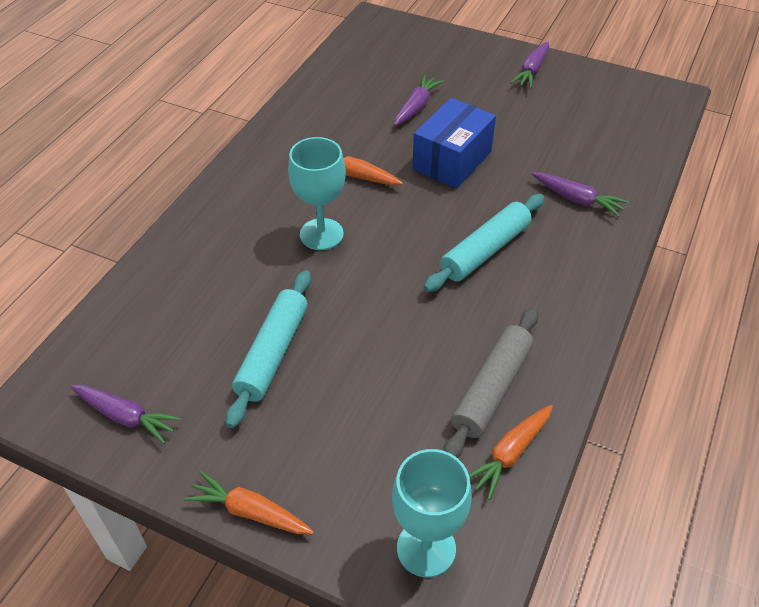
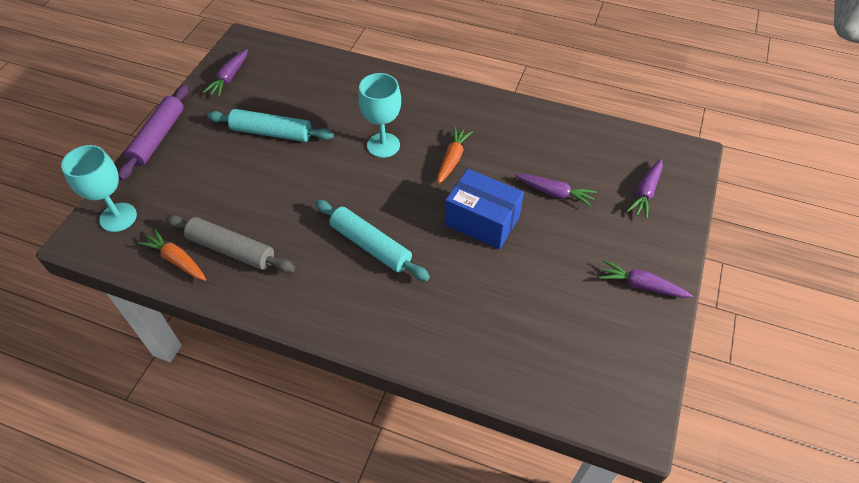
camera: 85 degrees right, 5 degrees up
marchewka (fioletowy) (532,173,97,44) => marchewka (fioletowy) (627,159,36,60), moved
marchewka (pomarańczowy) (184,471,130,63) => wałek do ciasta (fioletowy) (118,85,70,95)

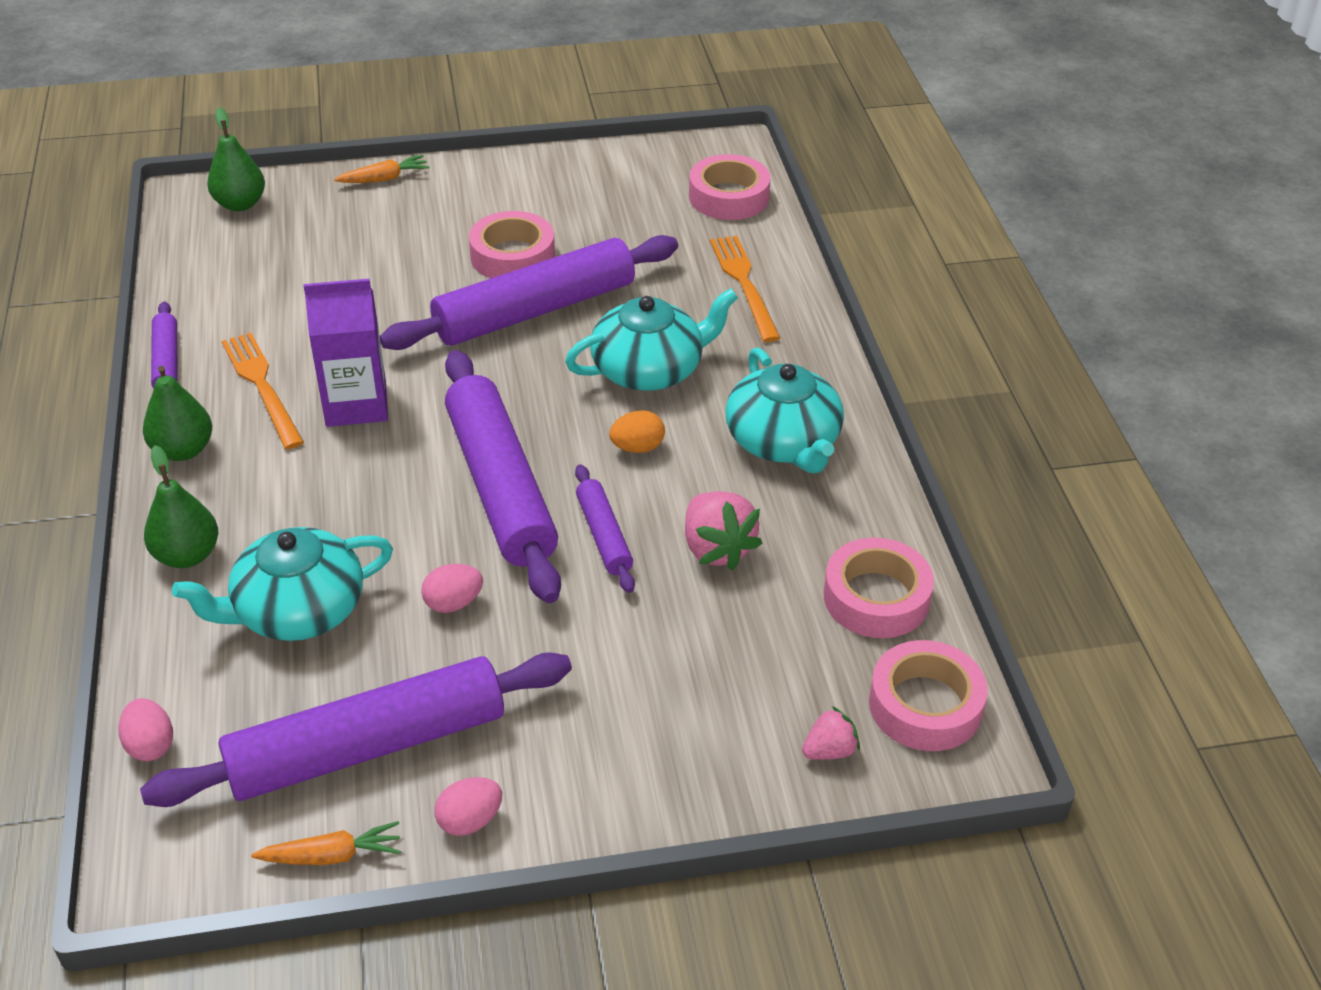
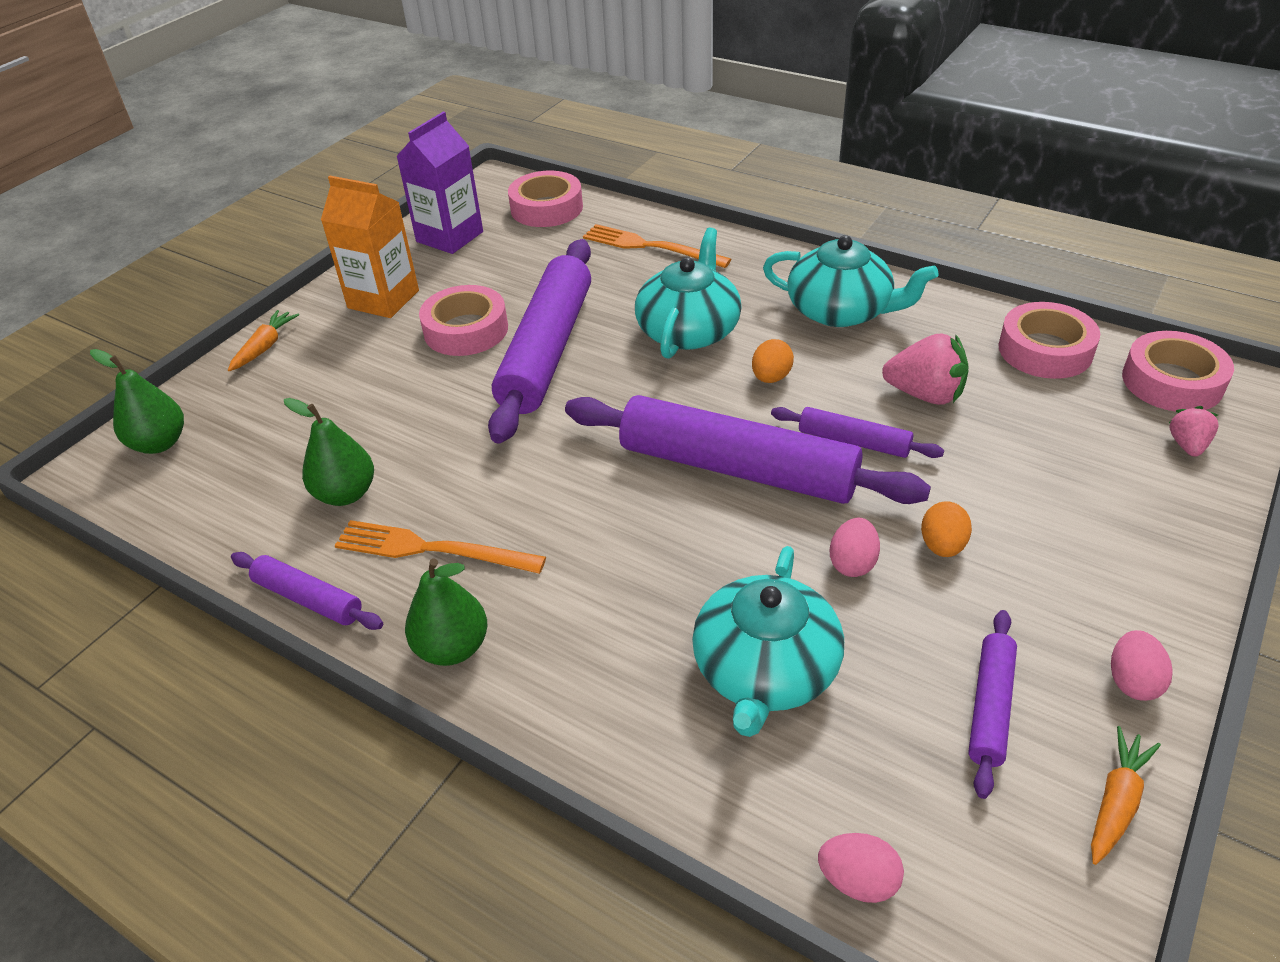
camera: 45 degrees left, 0 degrees up
nothing => karton mleka (pomarańczowy) (321,176,98,142)
nothing => jajko (pomarańczowy) (921,501,51,56)
gruszka (zielony) (144,445,74,123) => gruszka (zielony) (284,398,90,108), moved
karton mleka (fioletowy) (304,279,84,148) => karton mleka (fioletowy) (396,112,87,142), moved
wałek do ciasta (fioletowy) (140,652,432,155) => wałek do ciasta (fioletowy) (968,610,49,189), x0.48

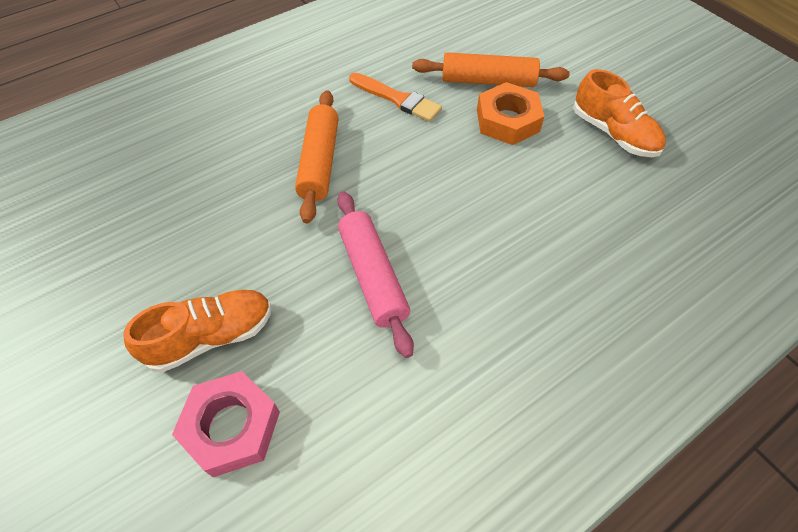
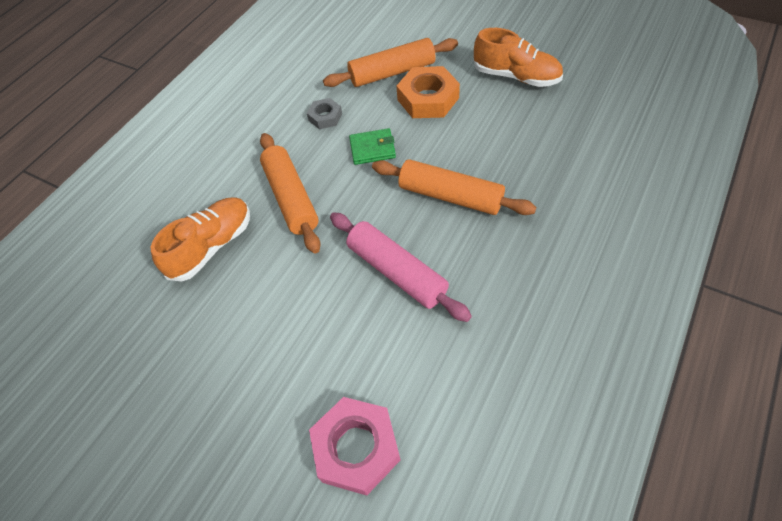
camera: 20 degrees left, 0 degrees up
nothing => portfel (zielony) (349,128,47,37)
nothing => wałek do ciasta (pomarańczowy) (372,159,164,56)
but (pomarańczowy) (124,290,148,82) => but (pomarańczowy) (151,197,99,84), moved
pędzel (pomarańczowy) (349,73,93,49) => nakrętka (szary) (307,98,35,31)

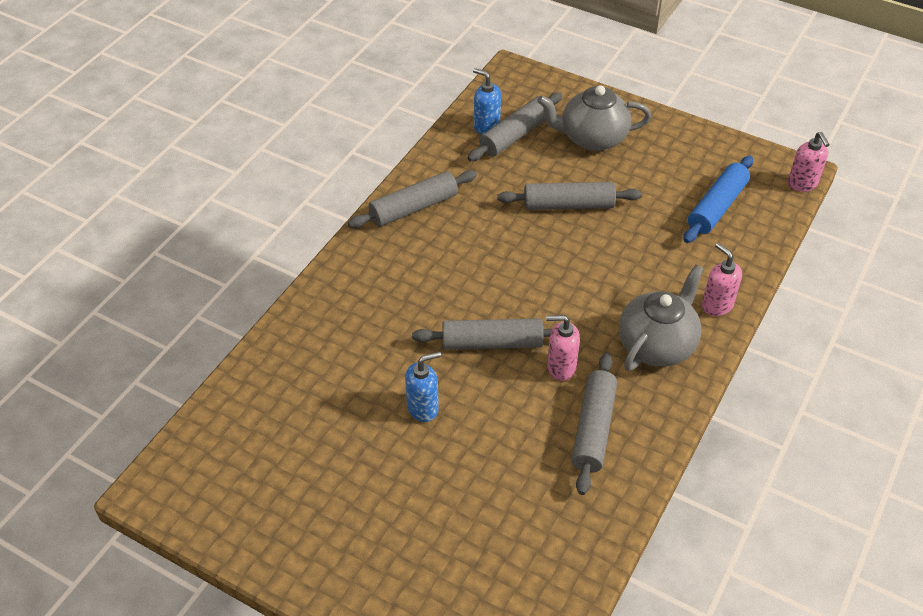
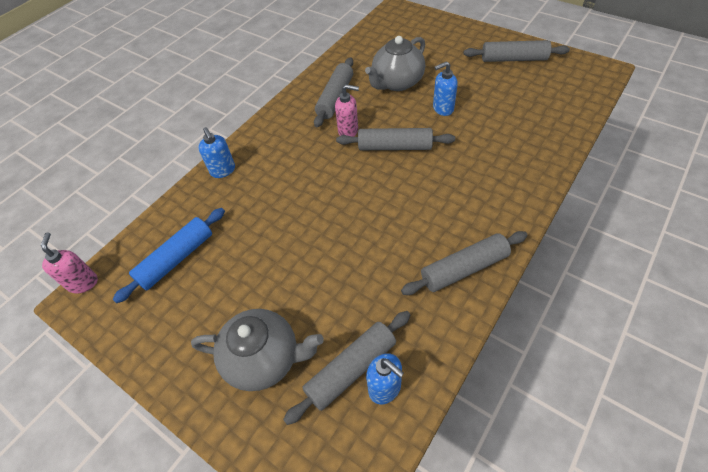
camera: 170 degrees left, 5 degrees up
wałek do ciasta (szary) (497,182,145,28) => wałek do ciasta (szary) (464,40,106,22), moved
imbryk (szary) (619,264,85,107) => imbryk (szary) (365,36,60,55), moved
dozownik mydła (różowy) (702,243,40,73) => dozownik mydła (niebieski) (198,127,37,51)

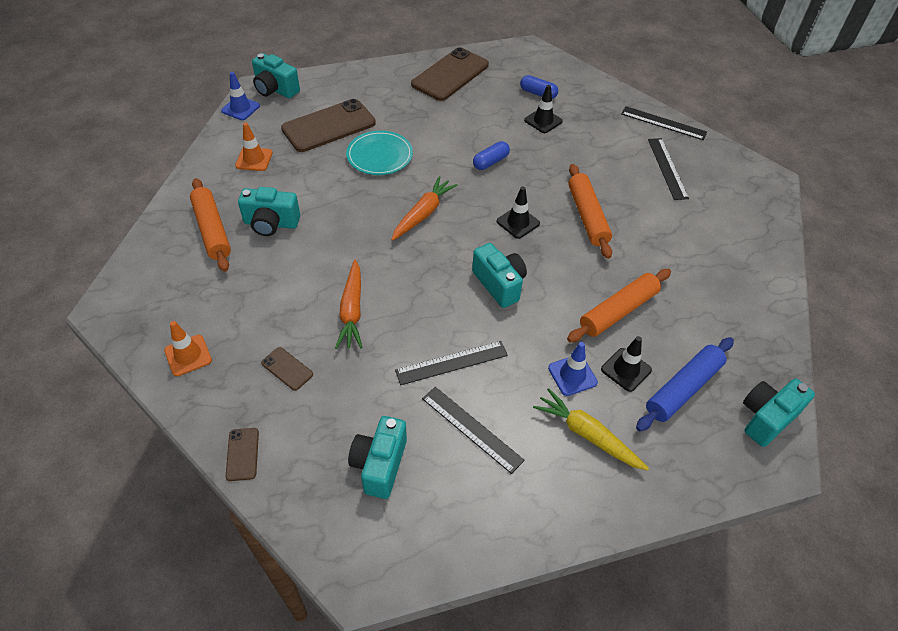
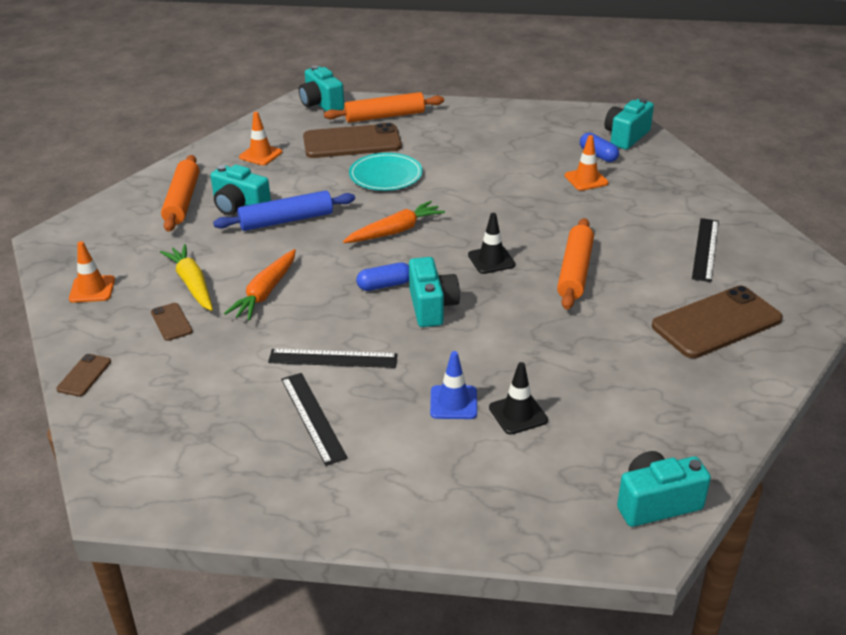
camera: 25 degrees right, 15 degrees down
pachołek (niebieski) (221,72,39,48) => nothing
linijka (czarny) (621,106,86,34) => nothing
aparat fotograficzny (turkusowy) (348,416,59,83) => aparat fotograficzny (turkusowy) (605,98,49,52), moved
telefon (brązowy) (411,47,78,54) => telefon (brązowy) (652,286,131,72), moved
kapsułka (niebieski) (473,141,37,29) => kapsułka (niebieski) (356,262,53,29), moved
marchewka (żółty) (533,388,116,83) => marchewka (żółty) (160,244,53,67), moved
wałek do ciasta (pomarańczowy) (567,269,104,73) => wałek do ciasta (pomarańczowy) (324,92,120,31), moved
wałek do ciasta (niebieski) (636,337,98,95) => wałek do ciasta (niebieski) (213,190,142,41), moved
pachołek (czarny) (524,85,39,48) => pachołek (pomarańczowy) (565,135,44,56)

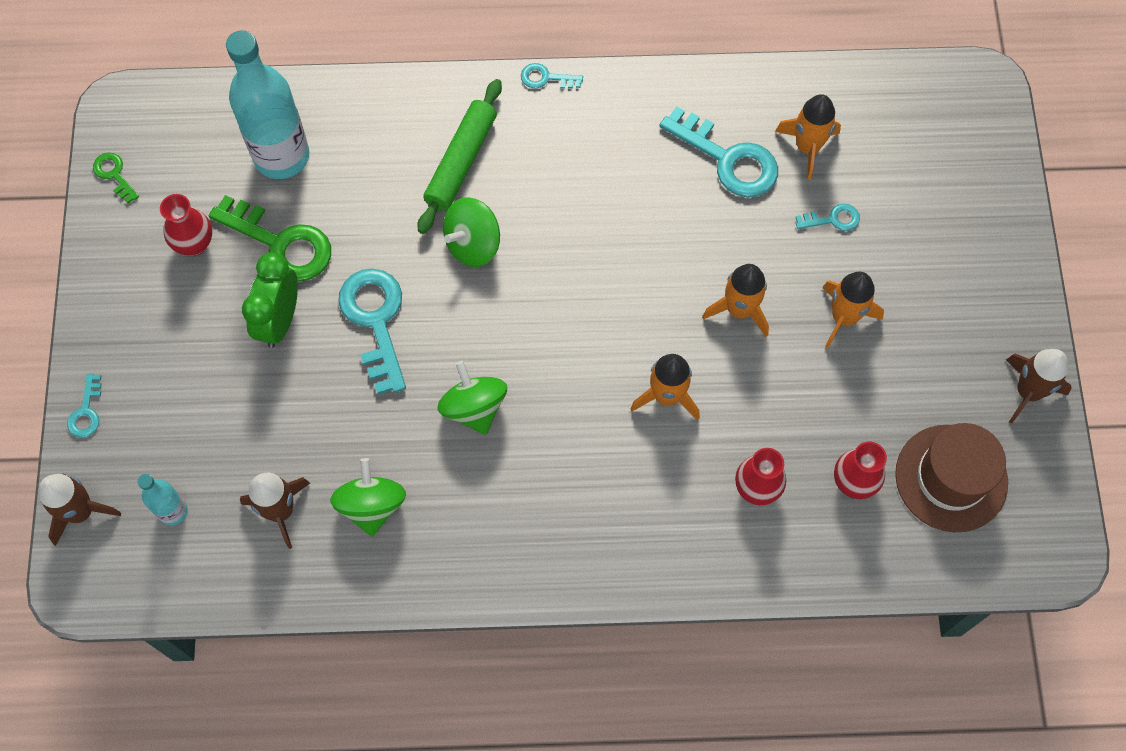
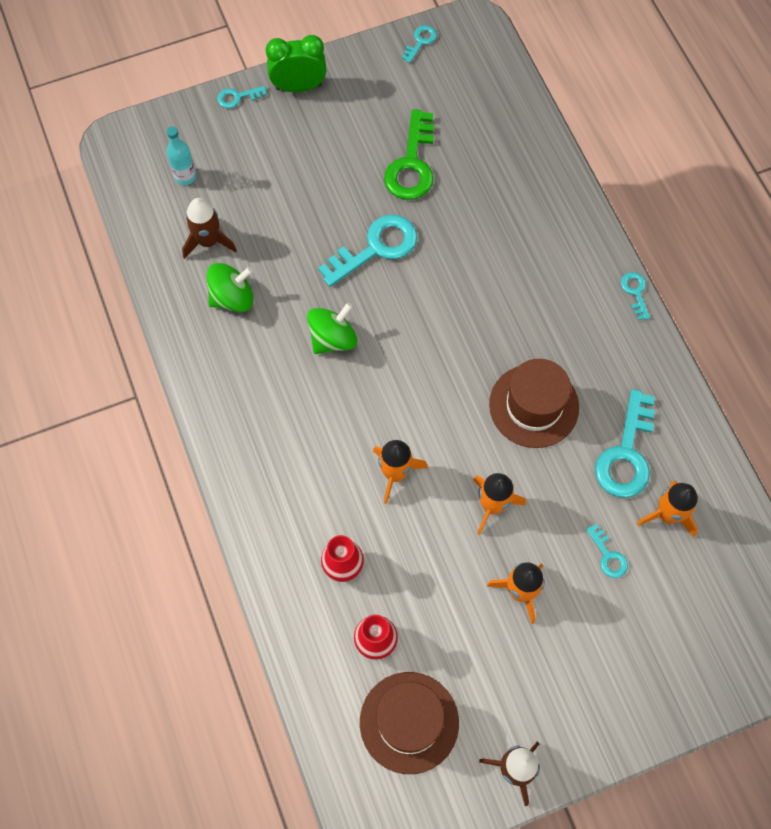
camera: 70 degrees right, 0 degrees up
rakieta (brązowy) (38,473,83,73) => nothing
wazon (czerwony) (160,194,52,62) => nothing
butelka (turkusowy) (226,30,83,149) => nothing
wałek do ciasta (zielony) (418,79,84,155) => nothing
bączek (zielony) (443,197,57,70) => nothing
nothing => kapelusz (brązowy) (489,359,90,89)
budzik (zielony) (242,252,56,96) => budzik (zielony) (266,35,61,57), moved
klucz (zielony) (93,152,46,52) => klucz (turkusowy) (402,25,35,38)

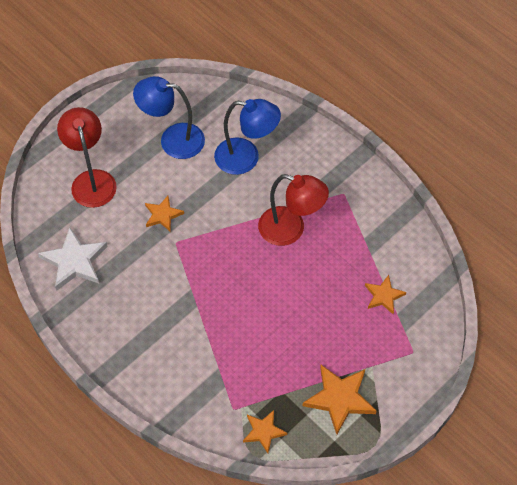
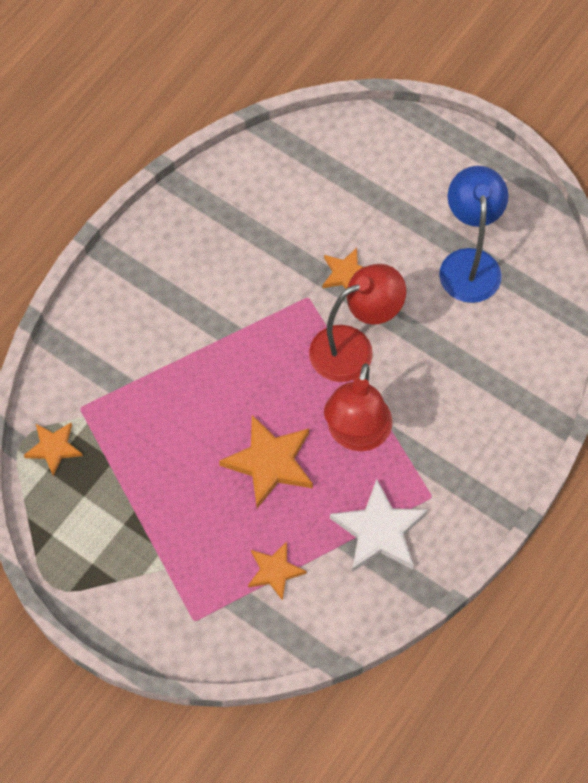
camera: 80 degrees right, 5 degrees up
lampka (niebieski) (214,99,67,76) => nothing
gwiazda (biały) (38,227,69,64) => gwiazda (biały) (330,479,98,93), moved
lampka (czerwony) (57,107,60,101) => lampka (czerwony) (309,264,97,118), moved
gwiazda (pomarańczowy) (303,365,74,69) => gwiazda (pomarańczowy) (219,415,94,93), moved

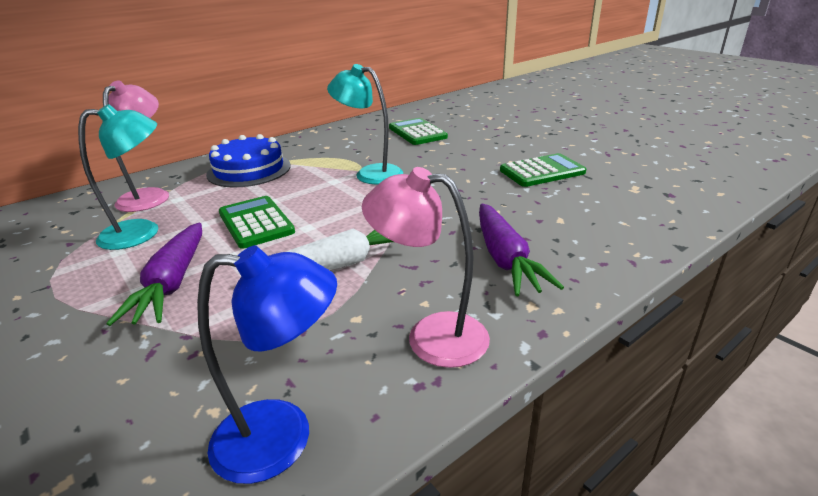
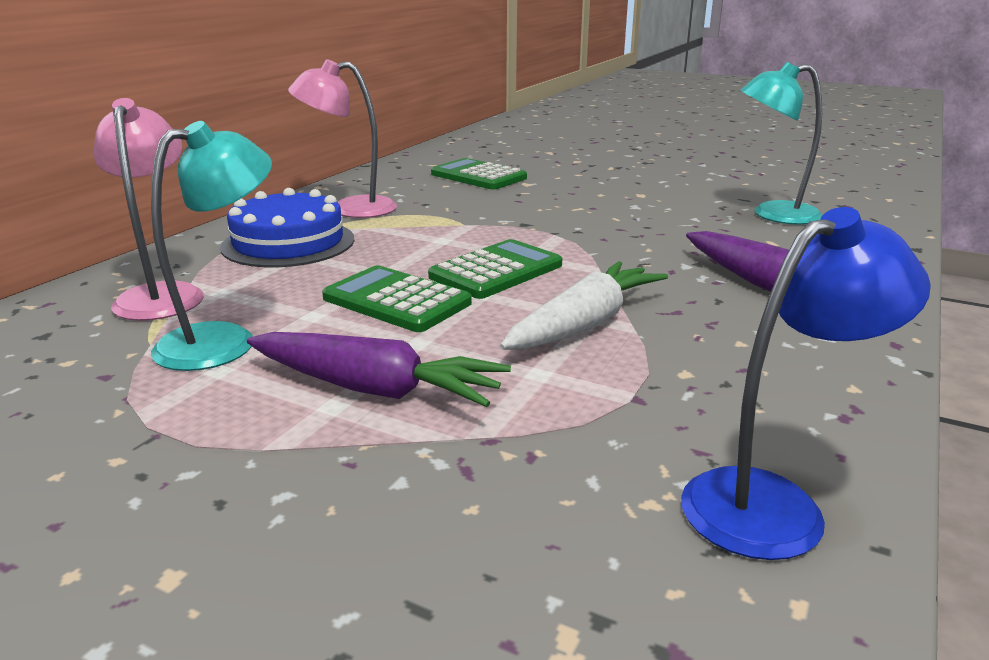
camera: 25 degrees left, 5 degrees down
lampka (turkusowy) (327,64,76,120) => lampka (turkusowy) (740,62,82,163), moved
lampka (różowy) (362,167,128,201) => lampka (różowy) (288,59,109,159), moved
kalkulator (zielony) (500,153,86,34) => kalkulator (zielony) (428,239,134,60), moved
marchewka (fioletowy) (107,223,95,103) => marchewka (fioletowy) (247,332,264,75), 45 degrees counterclockwise

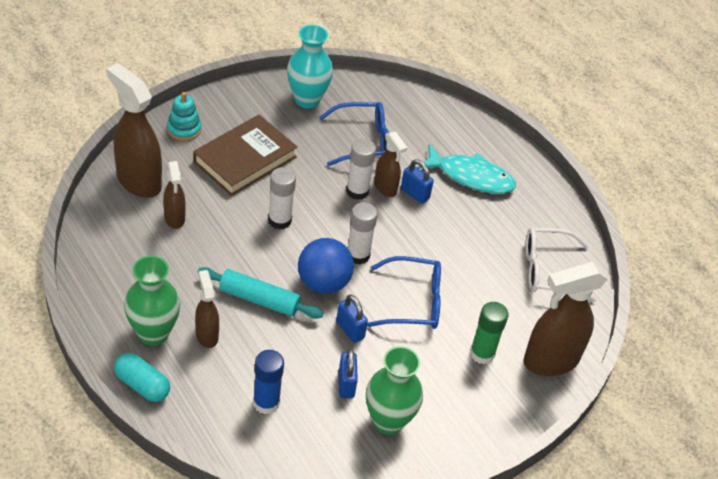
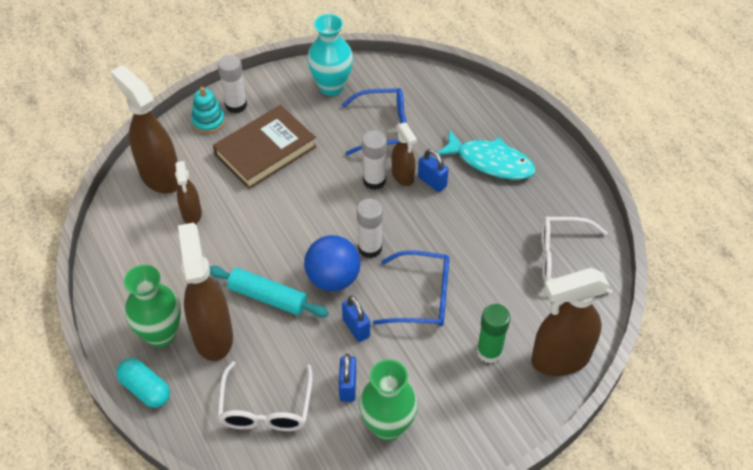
camera: 10 degrees right, 5 degrees up
klej w sztyfcie (biały) (268,167,28,63) => klej w sztyfcie (biały) (218,55,29,58), moved
klej w sztyfcie (niebieski) (253,350,31,64) => okulary (biały) (217,361,96,70)
spryskiwacz (brązowy) (195,270,24,78) => spryskiwacz (brązowy) (178,223,55,138), x1.81

